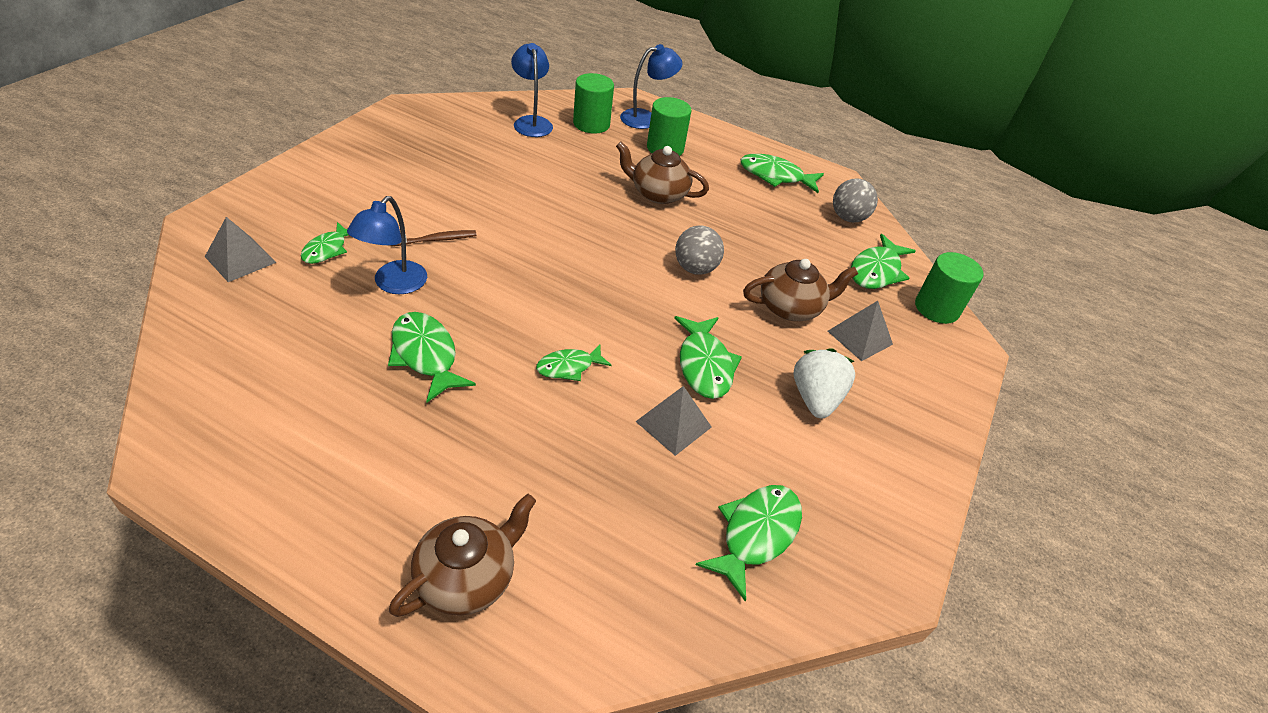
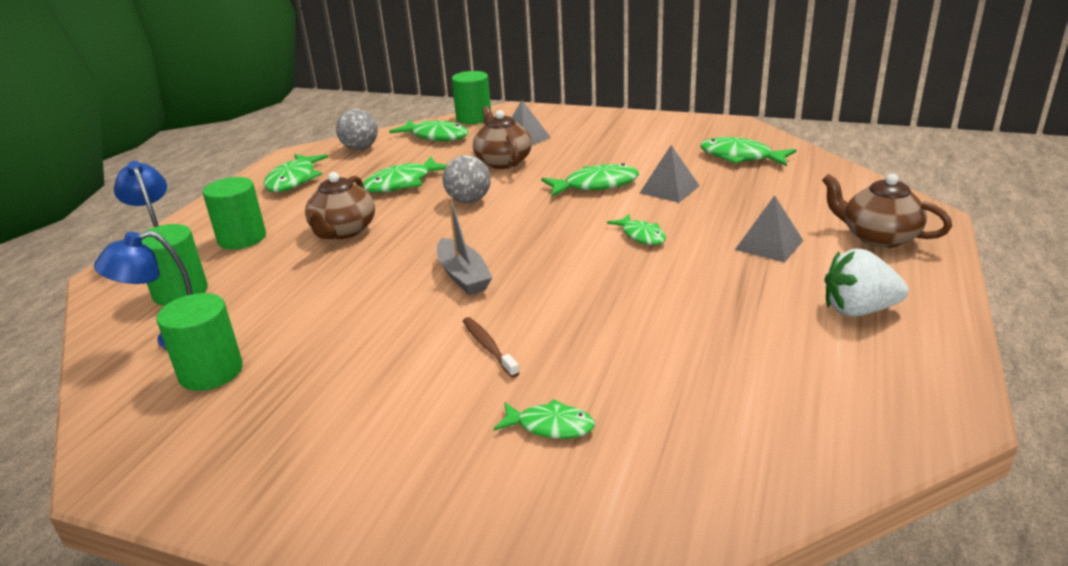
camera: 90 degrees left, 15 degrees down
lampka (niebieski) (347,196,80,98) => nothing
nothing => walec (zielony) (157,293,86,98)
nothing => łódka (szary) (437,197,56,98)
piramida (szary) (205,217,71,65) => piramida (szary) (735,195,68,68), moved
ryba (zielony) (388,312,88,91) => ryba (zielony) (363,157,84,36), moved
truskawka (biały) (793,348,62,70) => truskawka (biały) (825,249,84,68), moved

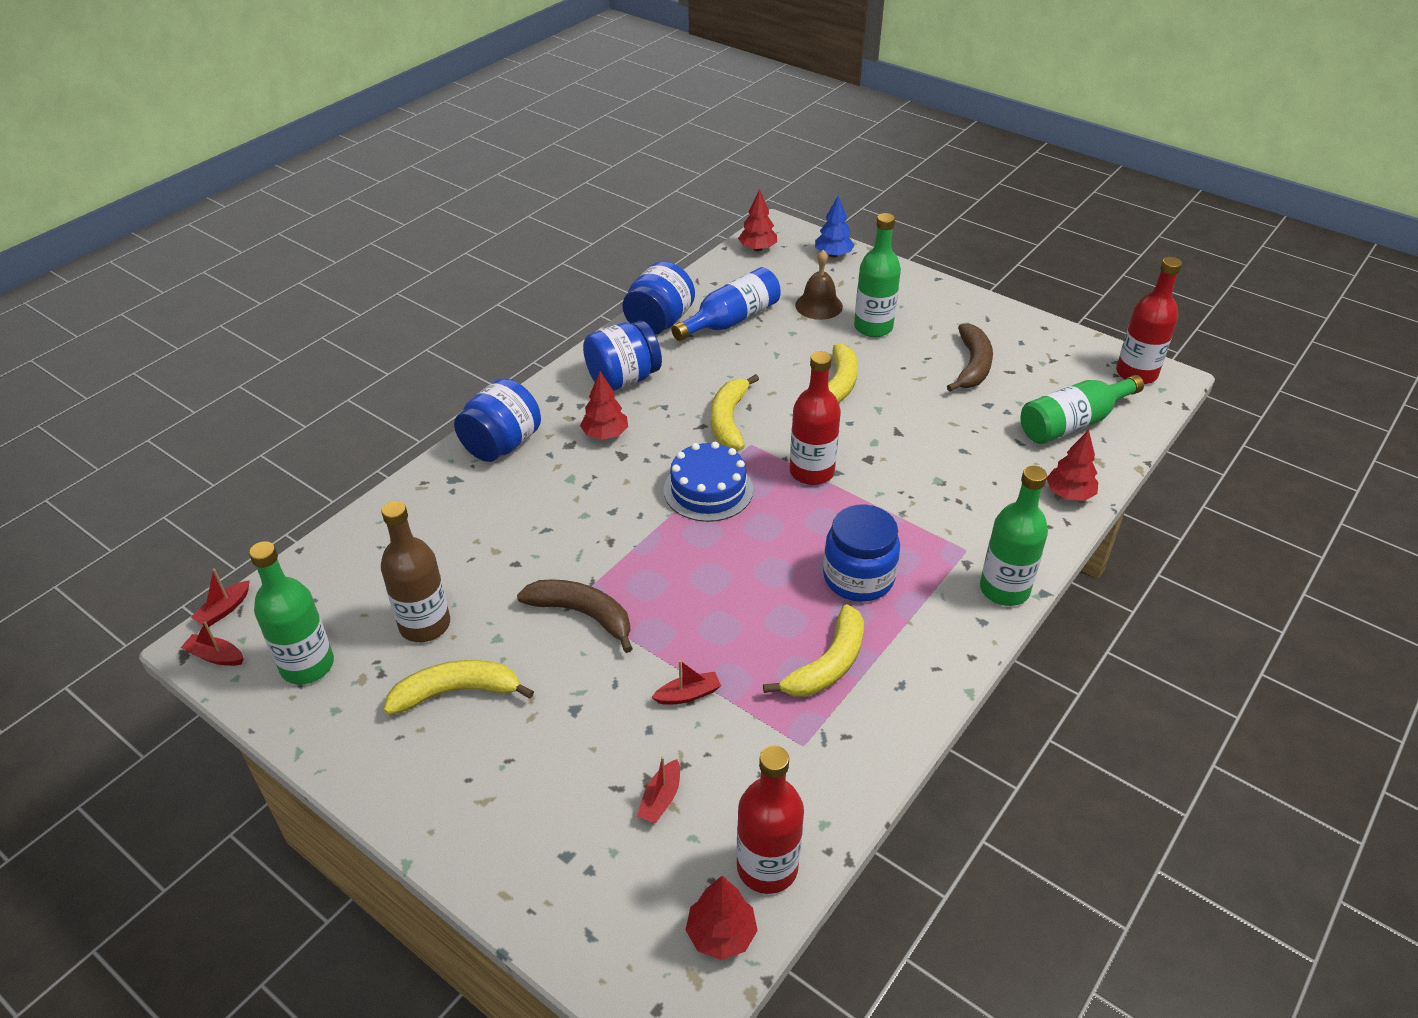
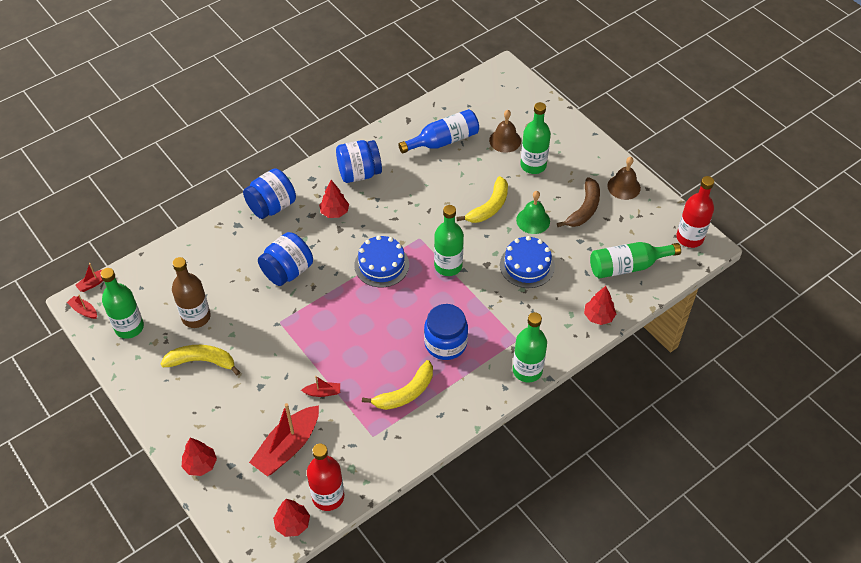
camera: 15 degrees right, 10 degrees up
banan (brązowy) (517,579,116,74) => nothing
banan (żółty) (711,374,48,76) => nothing
drzewko (niebieski) (815,195,40,63) => nothing
nothing => tort (niebieski) (500,236,55,52)
nothing => dzwonek (zielony) (516,191,34,43)
nothing => dzwonek (brązowy) (607,157,34,43)
słoik (niebieski) (623,261,72,74) => słoik (niebieski) (258,232,55,54), moved
drzewko (czerwony) (738,189,39,62) => drzewko (czerwony) (182,438,35,38), moved
butelka (czerwony) (790,351,51,134) => butelka (zielony) (434,205,30,71)
łódka (czerwony) (637,757,43,67) => łódka (czerwony) (249,403,70,73), x2.20

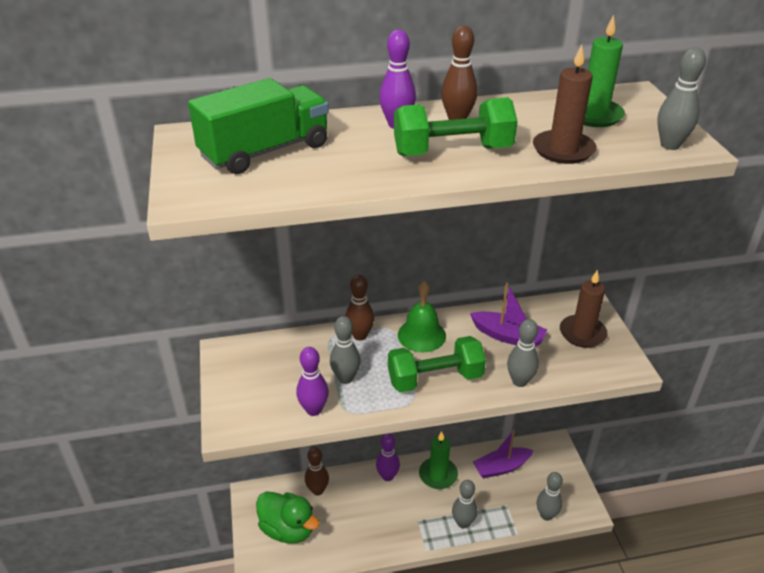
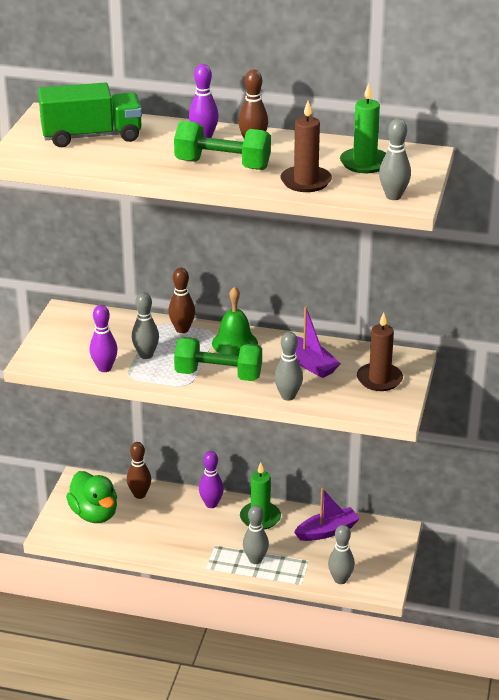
camera: 25 degrees right, 5 degrees down
łódka (fioletowy) (473,430,61,48) => łódka (fioletowy) (294,488,66,53), 150 degrees clockwise

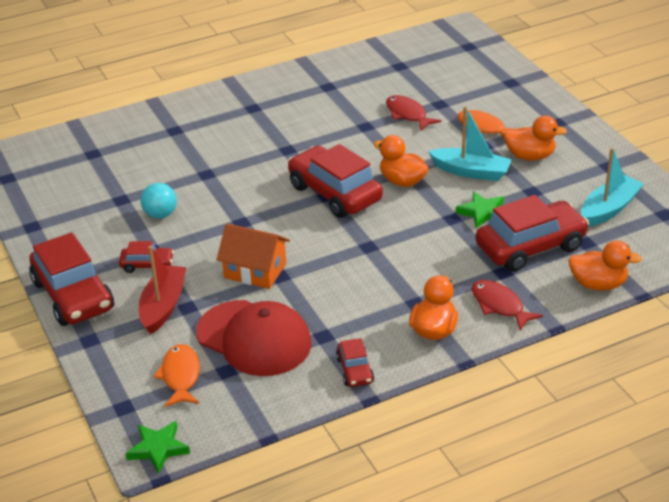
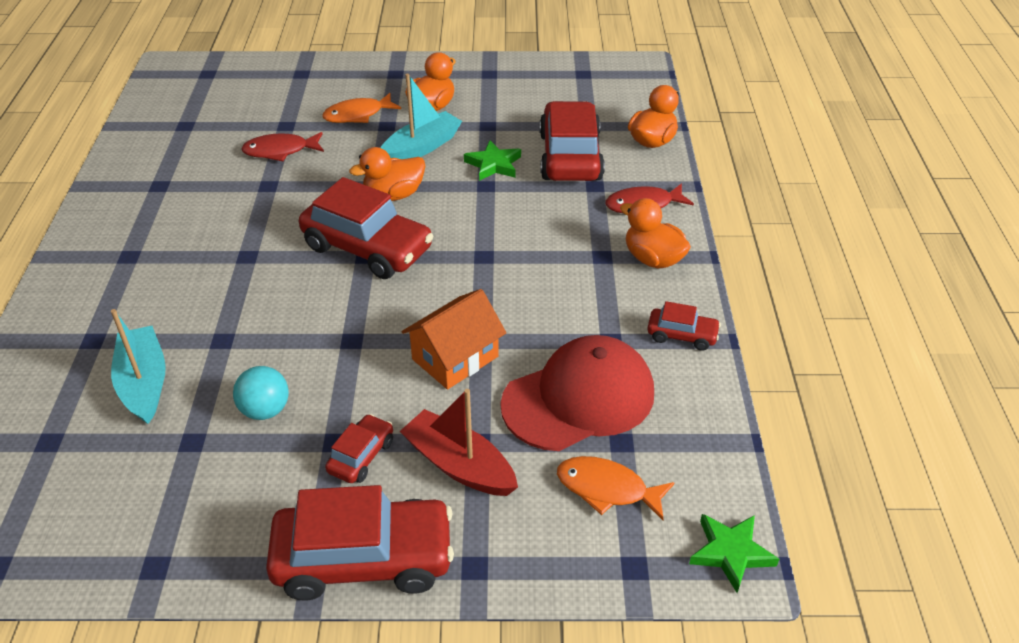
camera: 65 degrees left, 5 degrees up
łódka (turkusowy) (581,148,63,78) => łódka (turkusowy) (111,309,55,115), moved
samochód (czerwony) (288,144,95,74) => samochód (czerwony) (299,177,135,102), 135 degrees counterclockwise

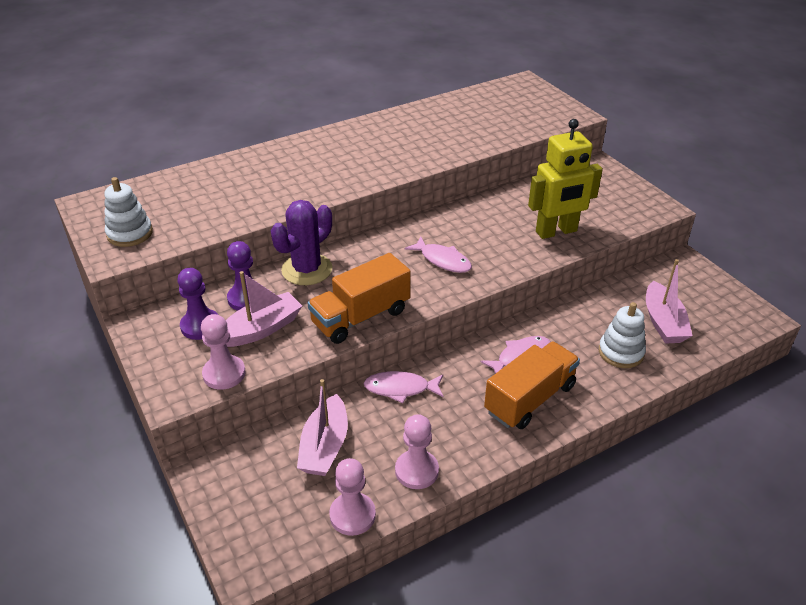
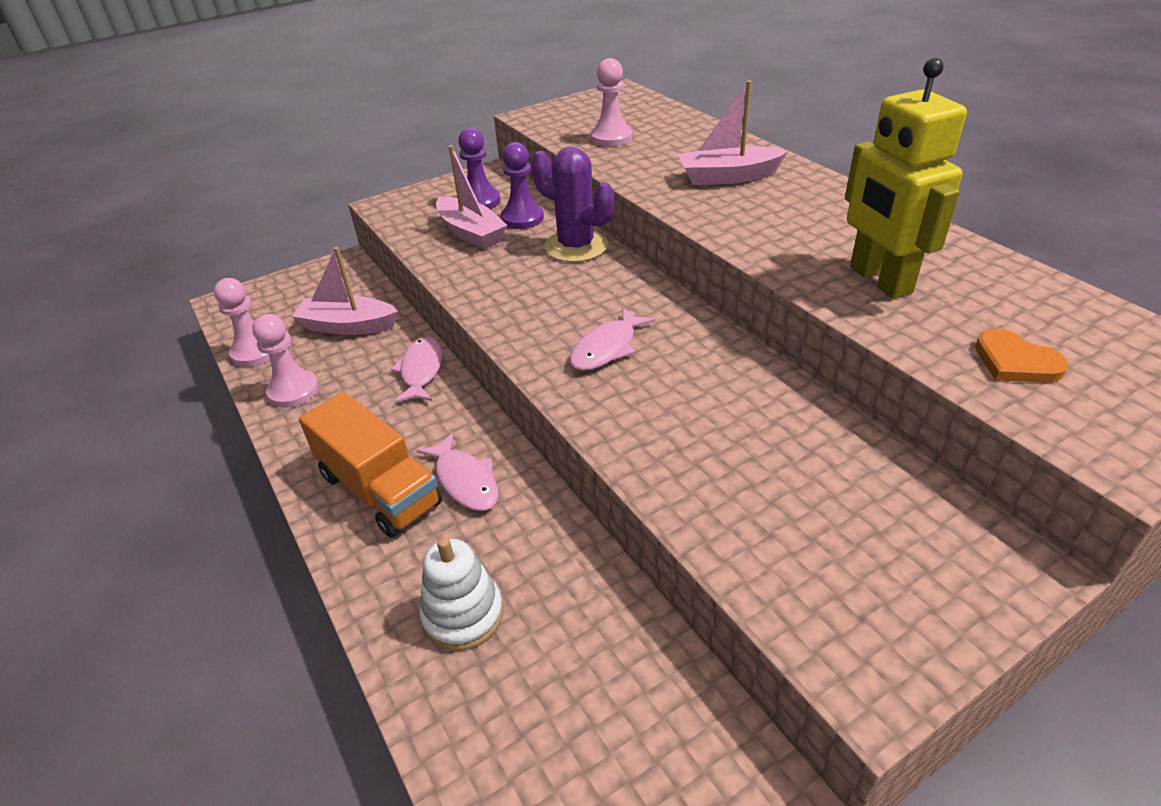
camera: 90 degrees right, 0 degrees up
zabawka nakładanka (biały) (104,177,49,70) => nothing
ciężarówka (pomarańczowy) (307,253,104,91) => nothing
nothing => serce (pomarańczowy) (975,329,93,54)
pionek (różowy) (201,314,45,76) => pionek (różowy) (591,58,41,89), moved
robot (żółty) (528,119,75,120) => robot (żółty) (845,58,122,241), moved
łódka (różowy) (646,259,47,85) => łódka (różowy) (678,80,110,105), moved

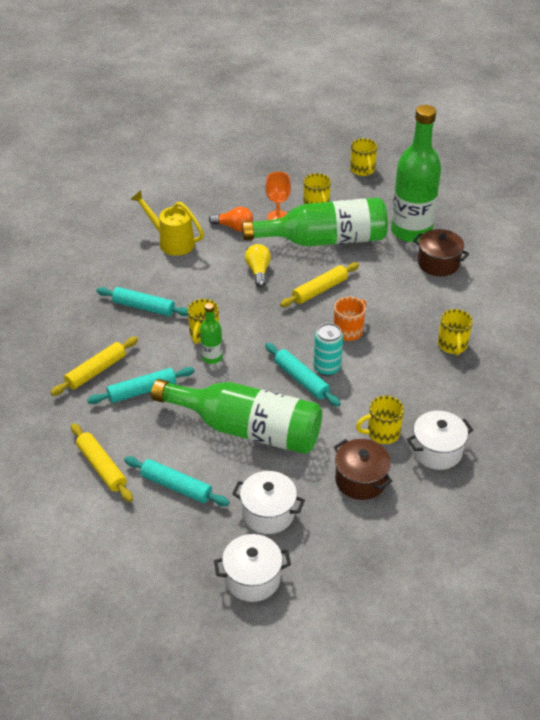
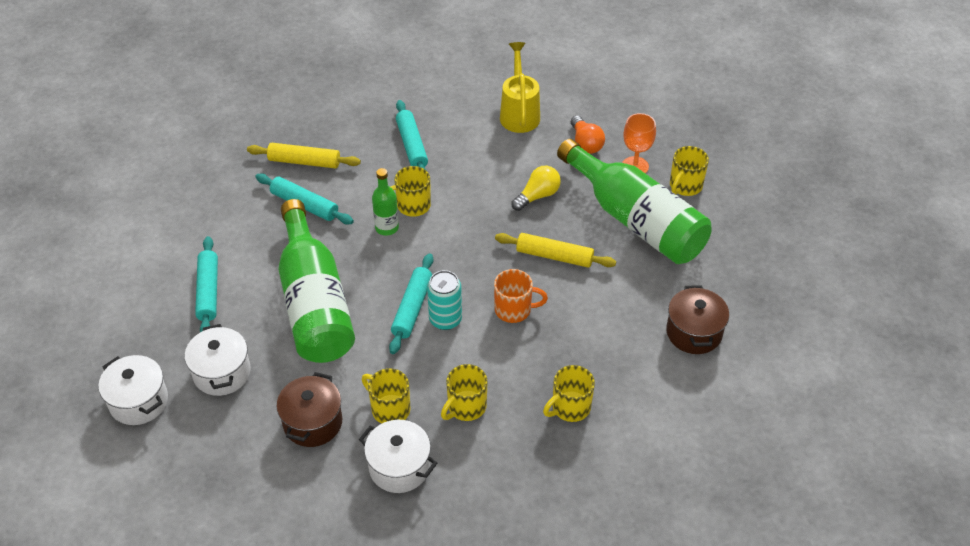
camera: 55 degrees right, 5 degrees up
wałek do ciasta (żółty) (71,423,62,79) => nothing
butelka (zielony) (391,105,50,137) => nothing
kubek (żółty) (350,138,27,38) => kubek (żółty) (441,364,46,57), moved

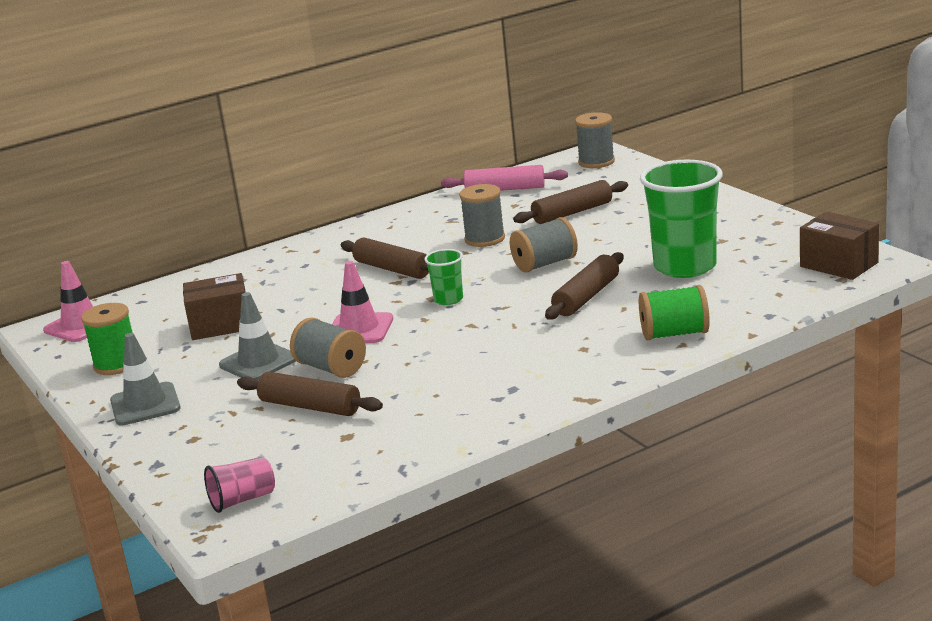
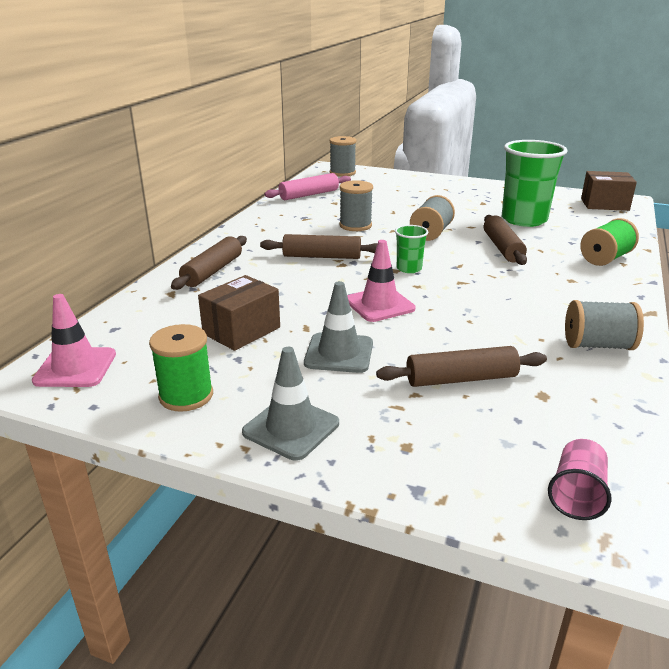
camera: 40 degrees left, 5 degrees up
szpulka (szary) (290,317,76,61) => szpulka (szary) (565,300,79,50), moved
wałek do ciasta (brązowy) (513,180,115,44) => wałek do ciasta (brązowy) (171,236,76,54), moved

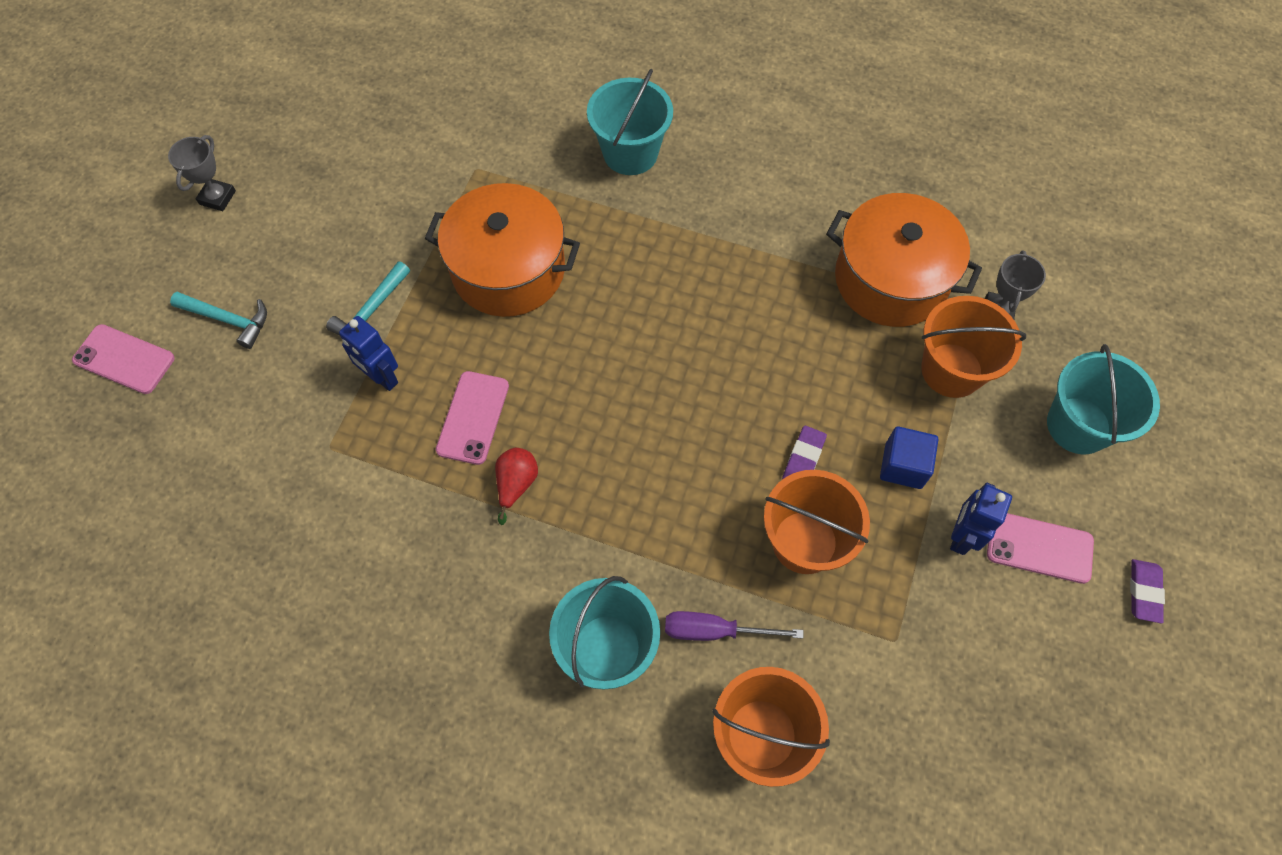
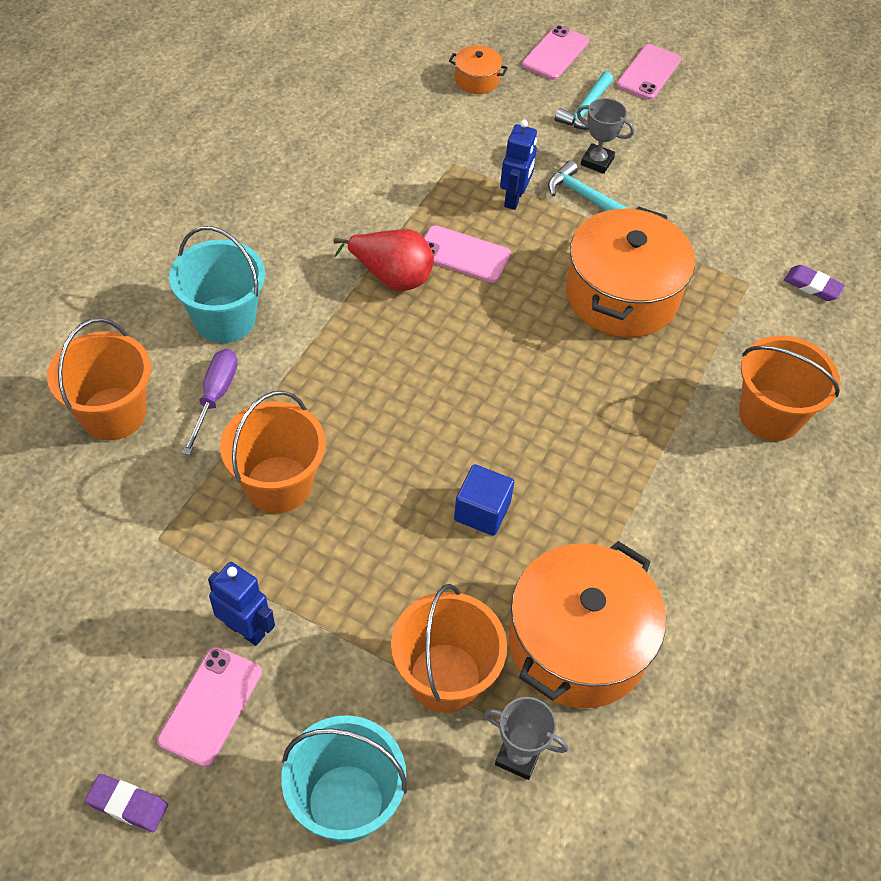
camera: 95 degrees right, 10 degrees down
nothing => garnek (pomarańczowy) (449,45,59,49)
nothing => telefon (różowy) (617,44,64,56)
puchar (szary) (168,135,68,76) => puchar (szary) (577,98,57,76), moved
gumka do mazania (fioletowy) (782,426,45,54) => gumka do mazania (fioletowy) (784,265,61,36), moved
sześcian (niebieski) (880,426,58,63) => sześcian (niebieski) (454,464,60,72), moved
wiadro (turkusowy) (587,69,86,106) => wiadro (pomarańczowy) (739,335,101,106)
robot (niebieski) (339,316,59,75) => robot (niebieski) (500,120,37,90), 150 degrees clockwise
gruszka (czerwony) (495,448,43,77) => gruszka (czerwony) (333,229,101,62), x1.57

